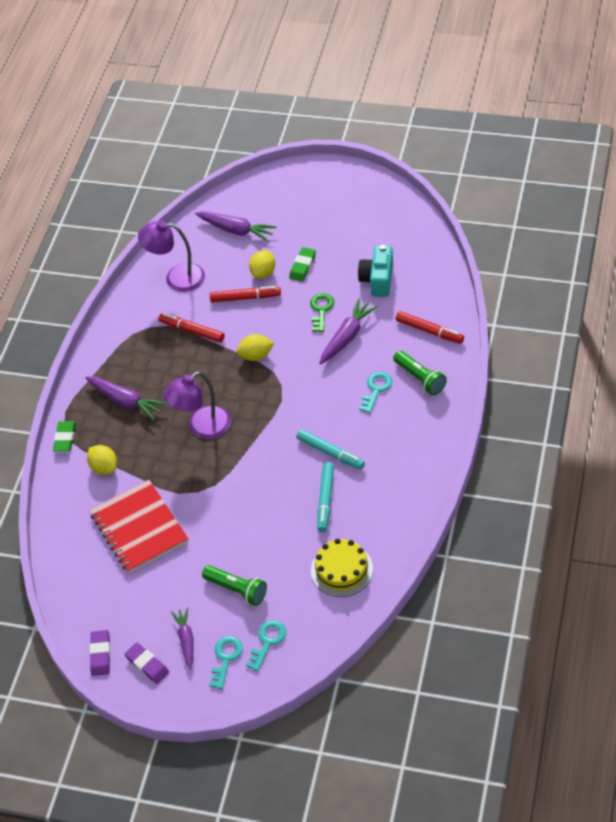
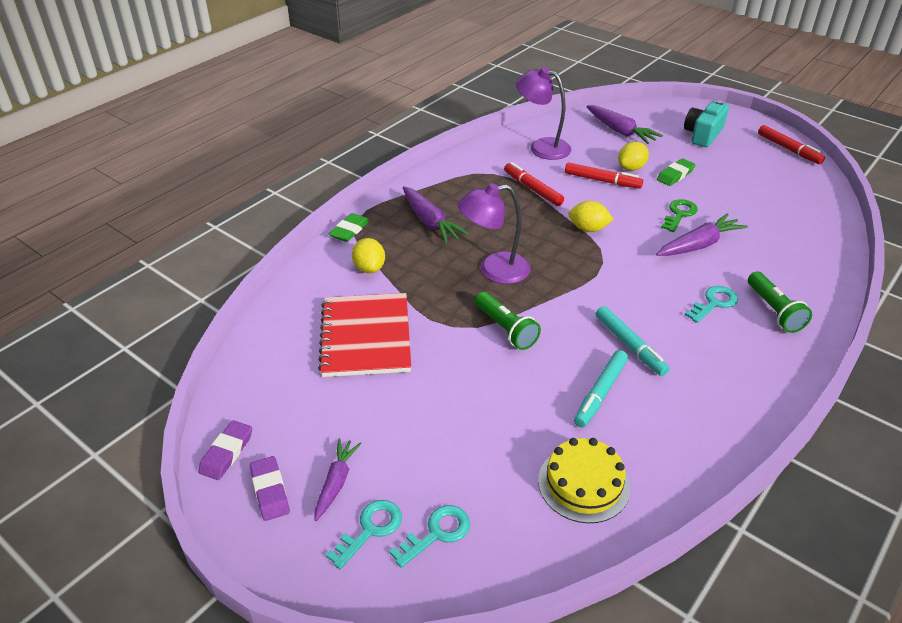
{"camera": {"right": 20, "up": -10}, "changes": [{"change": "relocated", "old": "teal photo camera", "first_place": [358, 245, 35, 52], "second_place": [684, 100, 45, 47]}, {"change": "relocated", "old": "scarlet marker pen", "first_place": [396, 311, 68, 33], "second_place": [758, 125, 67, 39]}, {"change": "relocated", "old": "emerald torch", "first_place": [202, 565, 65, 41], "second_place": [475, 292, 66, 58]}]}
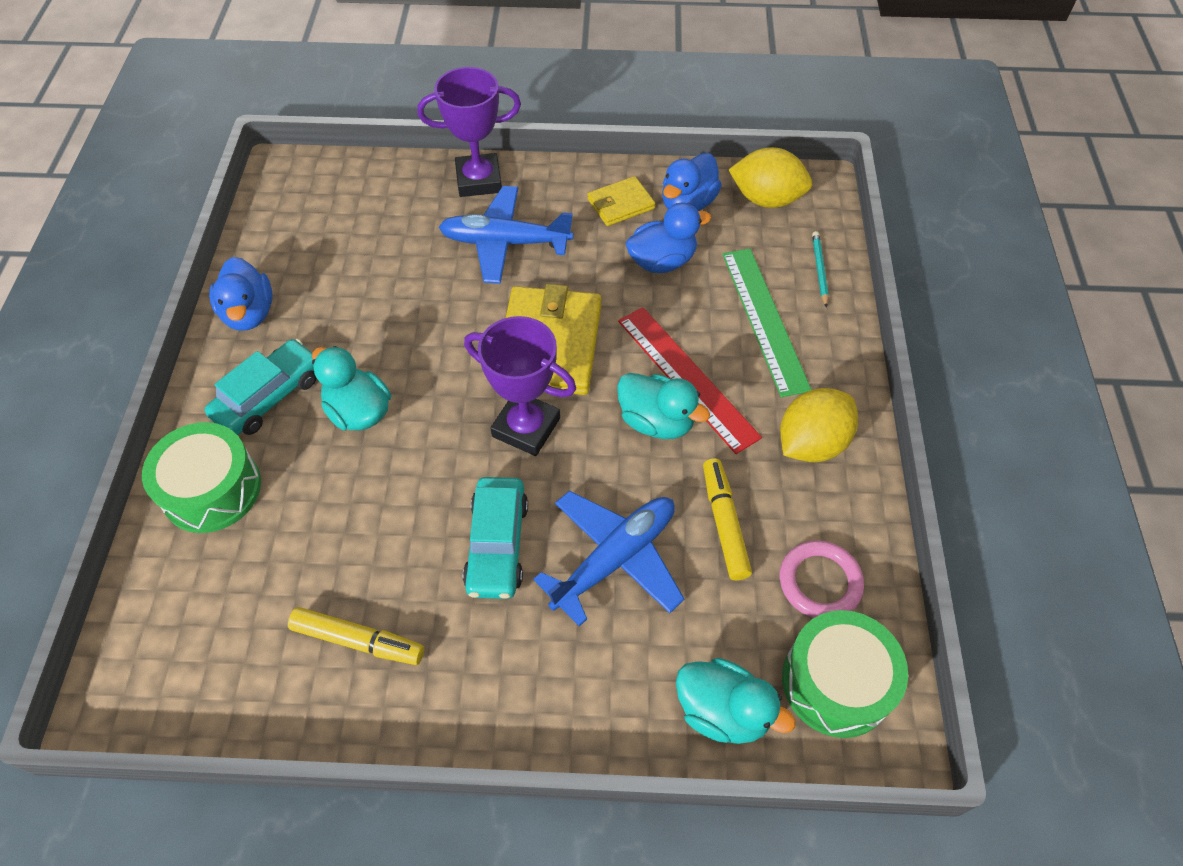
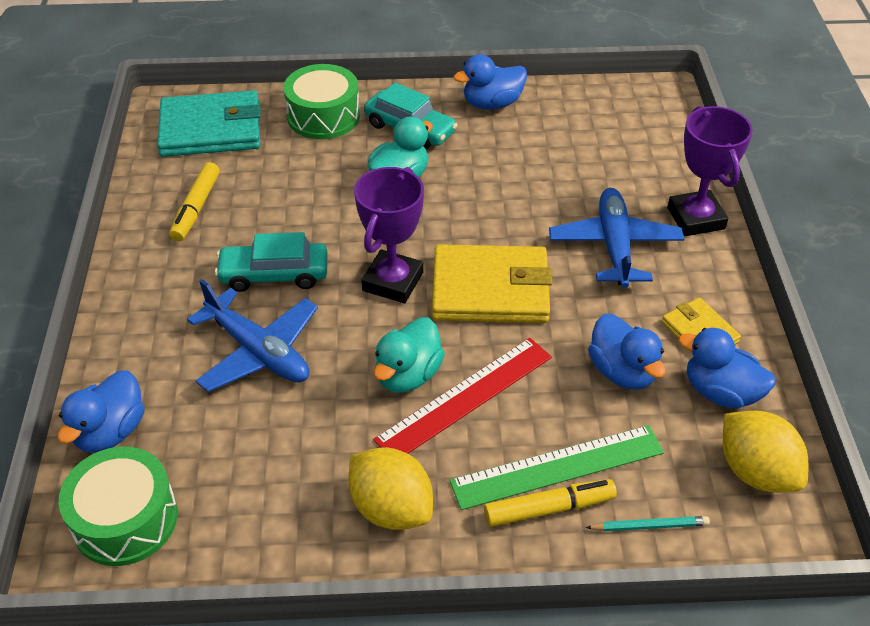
{"camera": {"right": 85, "up": -10}, "changes": [{"change": "spun", "old": "golden citrus fruit", "first_place": [729, 147, 83, 61], "second_place": [723, 411, 85, 81], "degrees": -45}, {"change": "relocated", "old": "golden marker pen", "first_place": [703, 458, 49, 122], "second_place": [484, 479, 133, 48]}, {"change": "missing", "old": "pink ring", "first_place": [780, 540, 84, 78]}, {"change": "colour", "old": "teal duck", "new": "royal blue duck", "first_place": [676, 658, 120, 86], "second_place": [58, 370, 87, 83]}, {"change": "appeared", "new": "teal card wallet", "second_place": [157, 90, 104, 67]}]}
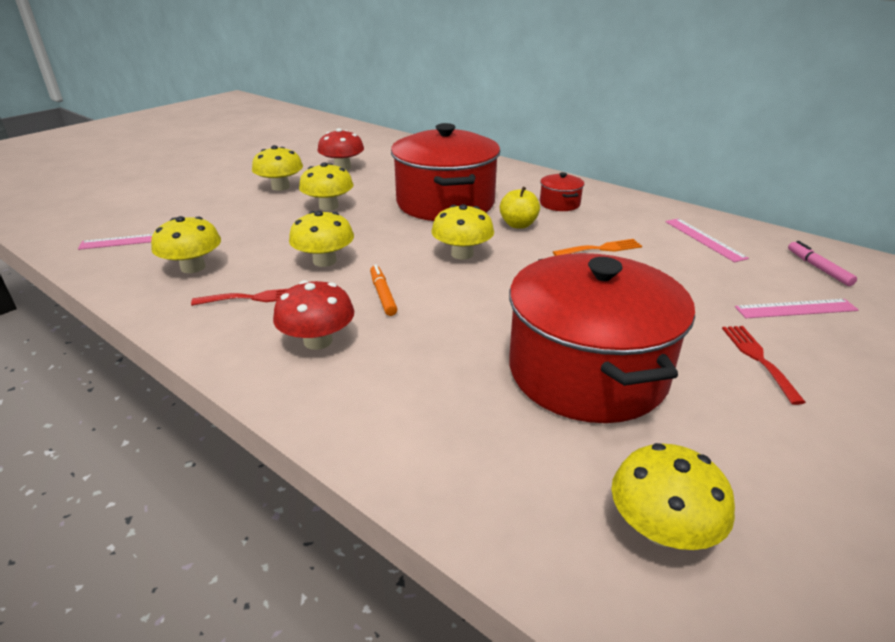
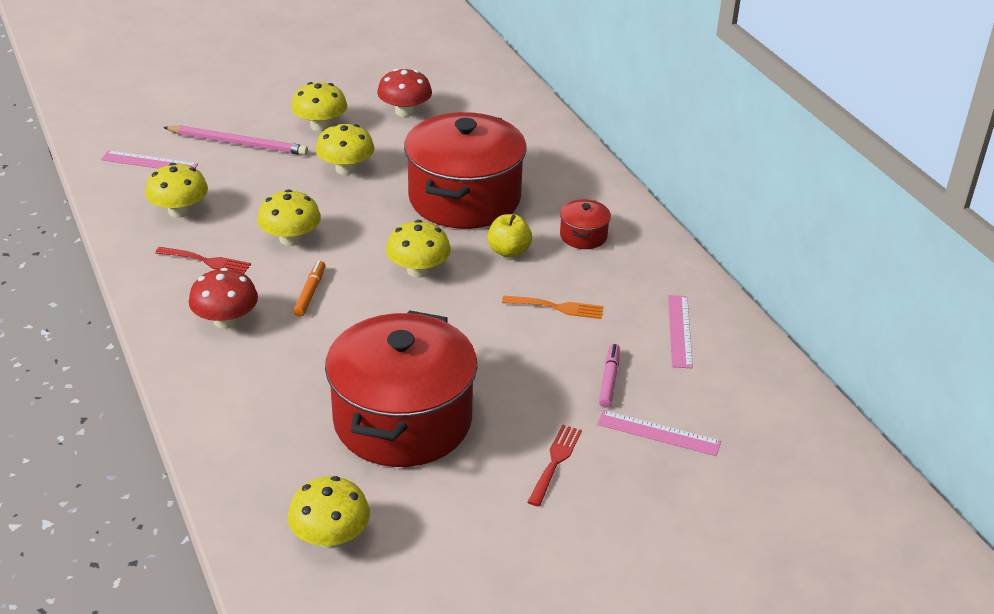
{"camera": {"right": 25, "up": 5}, "changes": [{"change": "relocated", "old": "pink marker pen", "first_place": [788, 241, 69, 45], "second_place": [599, 344, 21, 63]}, {"change": "appeared", "new": "pink lead pencil", "second_place": [163, 125, 145, 30]}]}
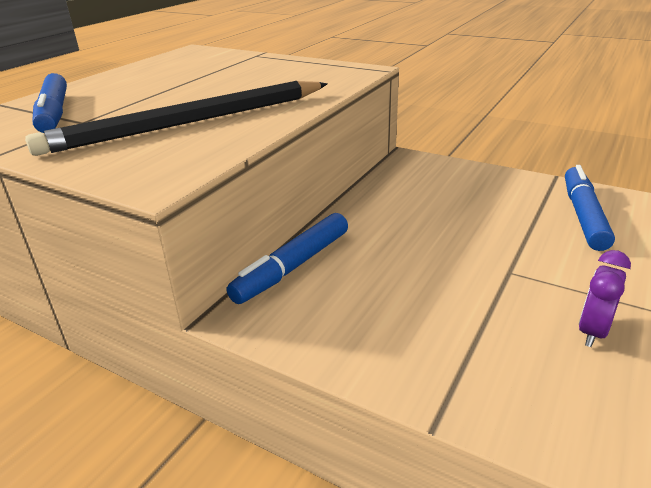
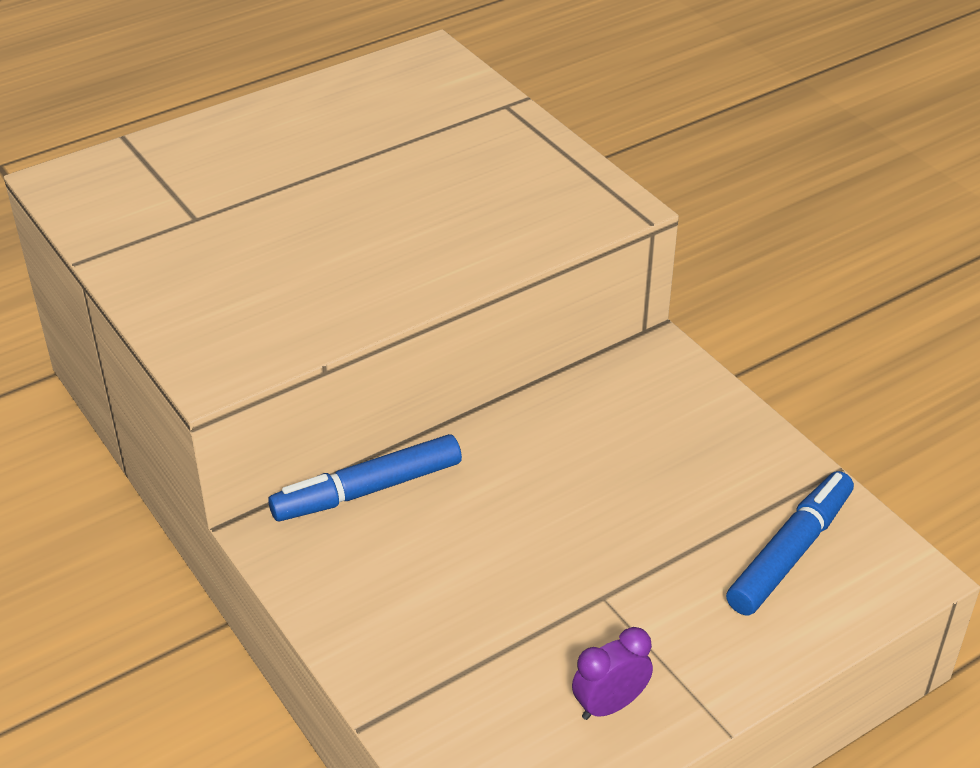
{"camera": {"right": 25, "up": 10}, "changes": [{"change": "missing", "old": "royal blue marker pen", "first_place": [32, 73, 35, 60]}, {"change": "missing", "old": "black lead pencil", "first_place": [25, 81, 303, 75]}]}
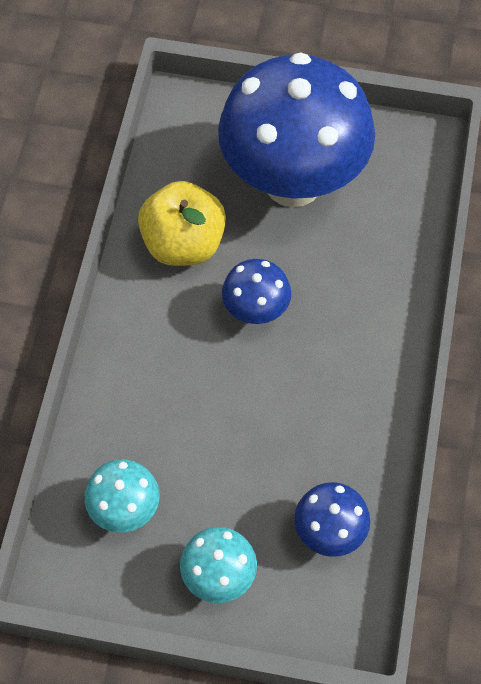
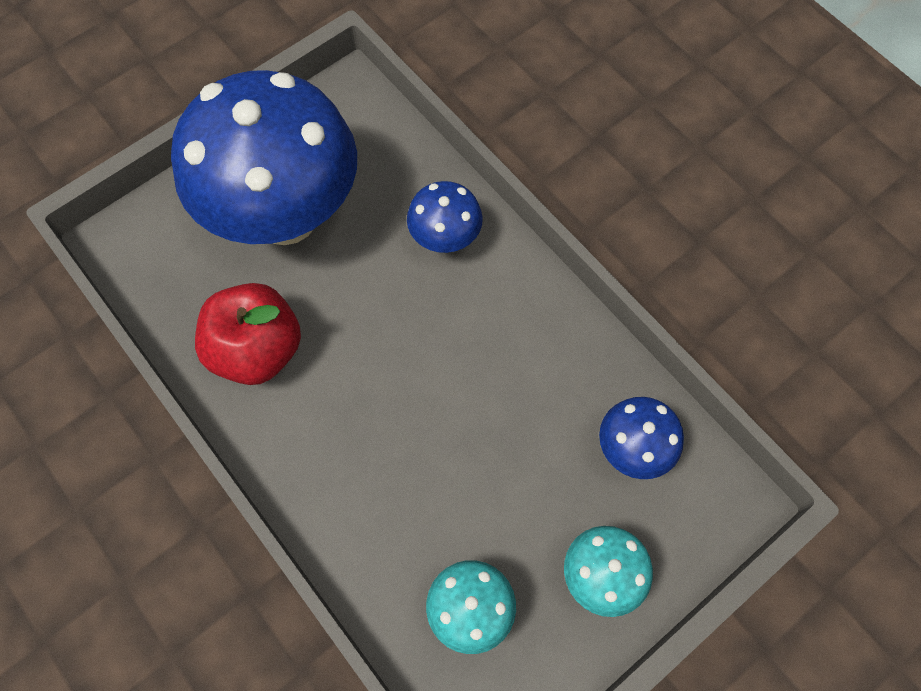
{"camera": {"right": -50, "up": 5}, "changes": [{"change": "colour", "old": "golden apple fruit", "new": "scarlet apple fruit", "first_place": [138, 181, 88, 85], "second_place": [195, 283, 106, 102]}, {"change": "relocated", "old": "royal blue mushroom", "first_place": [222, 259, 69, 65], "second_place": [407, 181, 76, 72]}]}
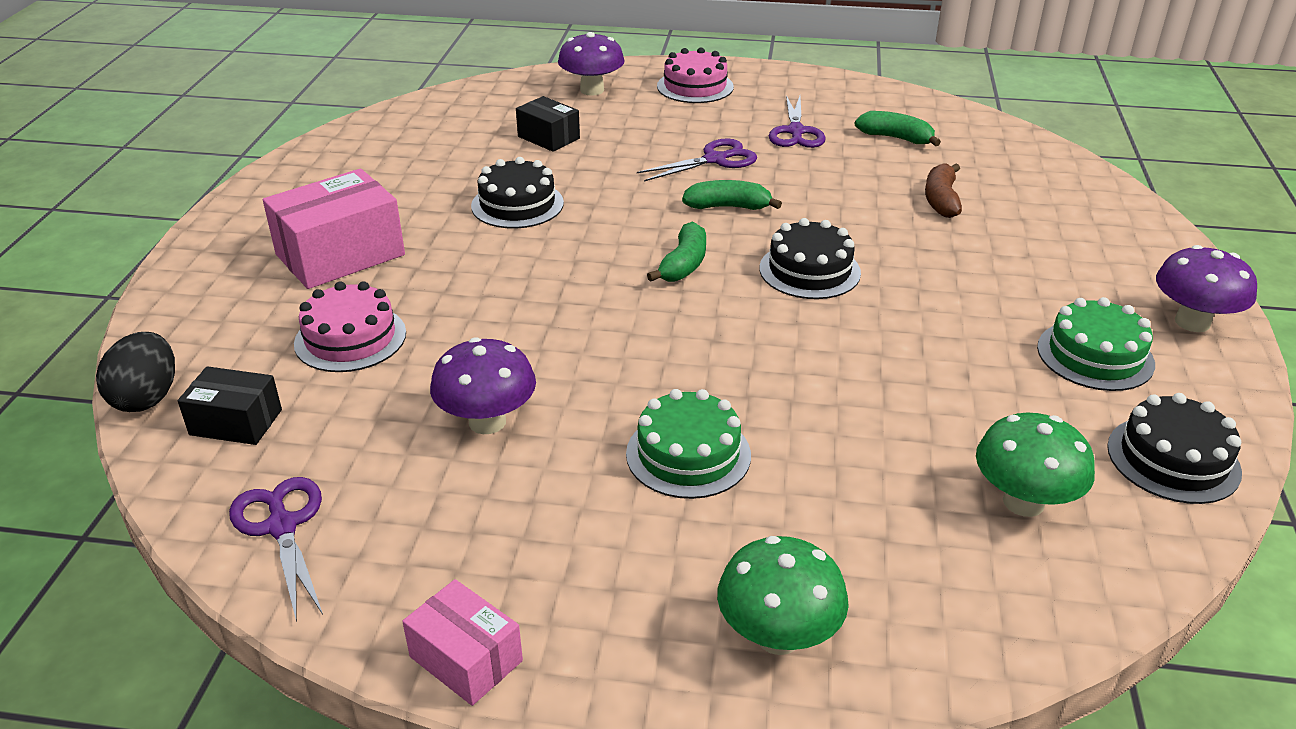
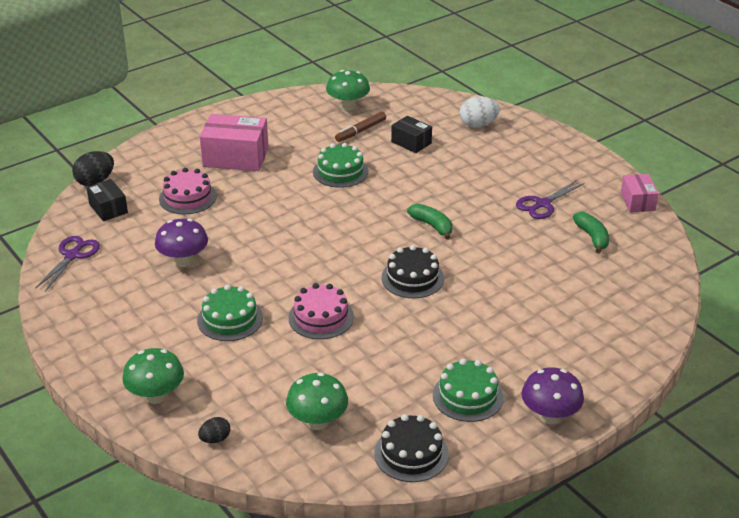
{"camera": {"right": 45, "up": 0}, "changes": [{"change": "exchanged", "old": "violet mushroom", "new": "snow-white egg", "first_place": [558, 32, 67, 64], "second_place": [460, 97, 40, 31]}, {"change": "relocated", "old": "pink gateau", "first_place": [657, 47, 77, 56], "second_place": [288, 283, 66, 56]}, {"change": "spun", "old": "black box", "first_place": [516, 96, 64, 56], "second_place": [391, 116, 41, 37], "degrees": -45}, {"change": "missing", "old": "violet scissors", "first_place": [637, 138, 120, 43]}, {"change": "colour", "old": "black gateau", "new": "emerald gateau", "first_place": [471, 157, 93, 72], "second_place": [313, 143, 55, 45]}, {"change": "missing", "old": "dark brown banana", "first_place": [925, 163, 37, 55]}, {"change": "missing", "old": "emerald banana", "first_place": [647, 222, 59, 60]}, {"change": "relocated", "old": "pink box", "first_place": [402, 579, 121, 127], "second_place": [621, 174, 38, 38]}, {"change": "appeared", "new": "emerald mushroom", "second_place": [326, 70, 44, 41]}, {"change": "appeared", "new": "dark brown marker pen", "second_place": [335, 112, 51, 30]}, {"change": "appeared", "new": "black egg", "second_place": [198, 417, 32, 26]}]}
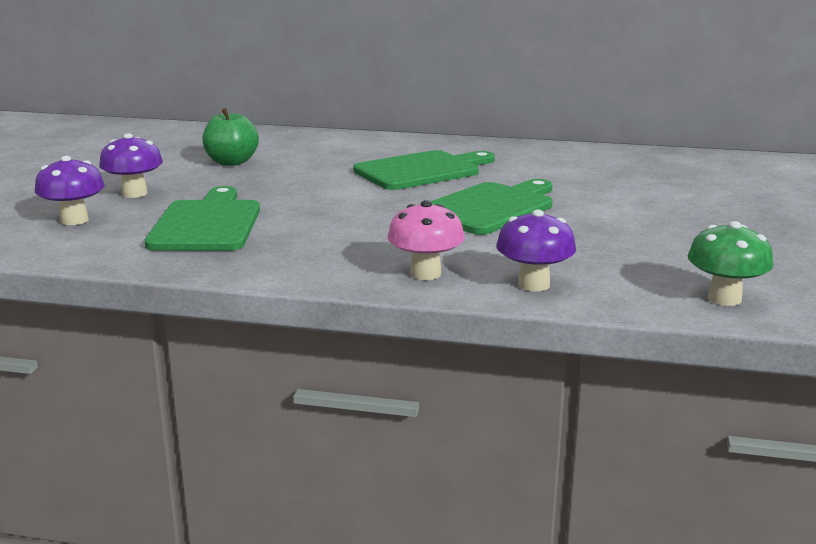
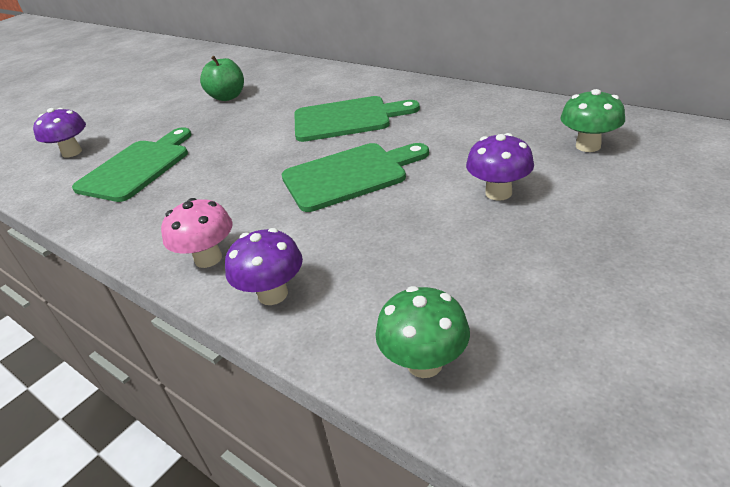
{"camera": {"right": 30, "up": 15}, "changes": [{"change": "relocated", "old": "violet mushroom", "first_place": [99, 133, 64, 65], "second_place": [466, 133, 68, 68]}, {"change": "appeared", "new": "emerald mushroom", "second_place": [560, 89, 65, 63]}]}
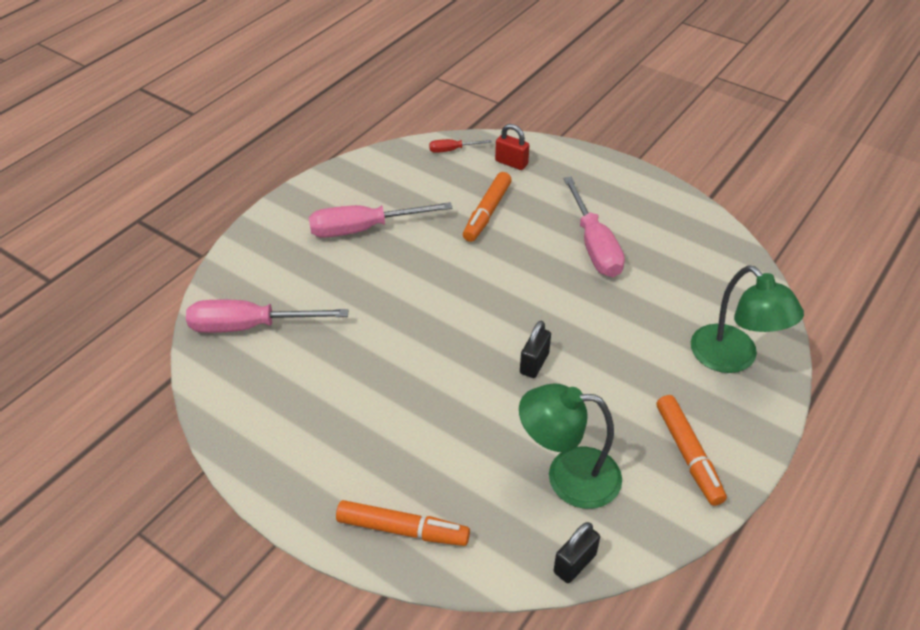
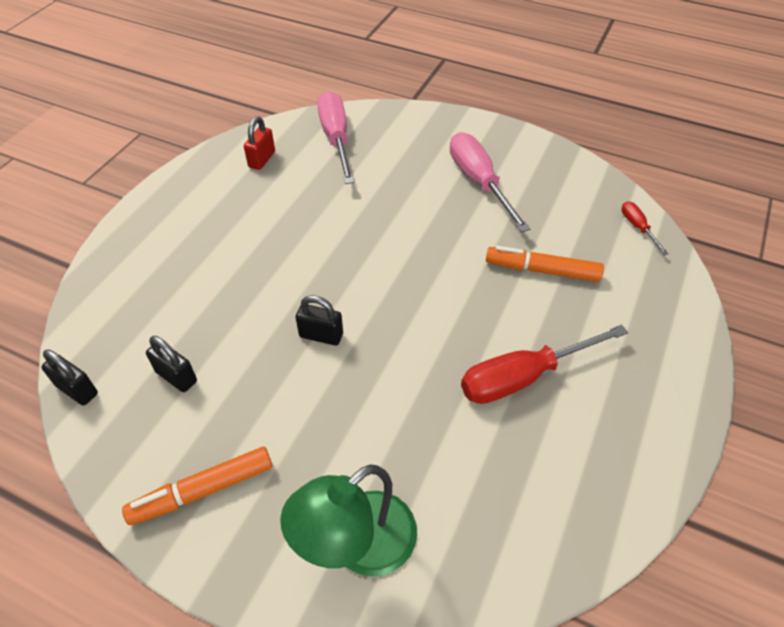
{"camera": {"right": 80, "up": 5}, "changes": [{"change": "relocated", "old": "scarlet small lock", "first_place": [495, 124, 35, 46], "second_place": [244, 116, 31, 54]}, {"change": "colour", "old": "pink screwdriver", "new": "scarlet screwdriver", "first_place": [563, 177, 62, 100], "second_place": [461, 325, 167, 79]}, {"change": "exchanged", "old": "emerald lamp", "new": "black small lock", "first_place": [519, 383, 103, 126], "second_place": [146, 336, 51, 56]}, {"change": "missing", "old": "orange marker pen", "first_place": [336, 500, 134, 46]}]}
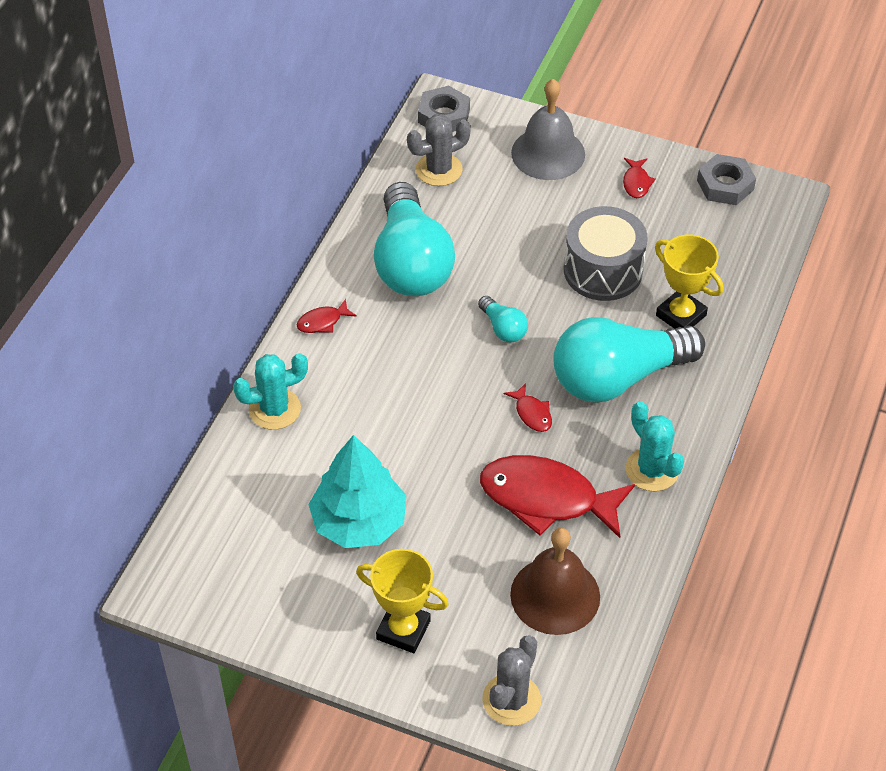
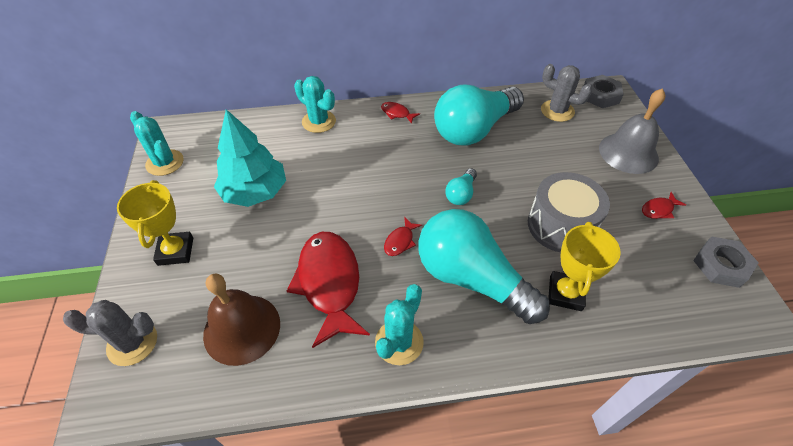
{"camera": {"right": 60, "up": 0}, "changes": [{"change": "appeared", "new": "teal saguaro cactus", "second_place": [130, 111, 54, 65]}]}
